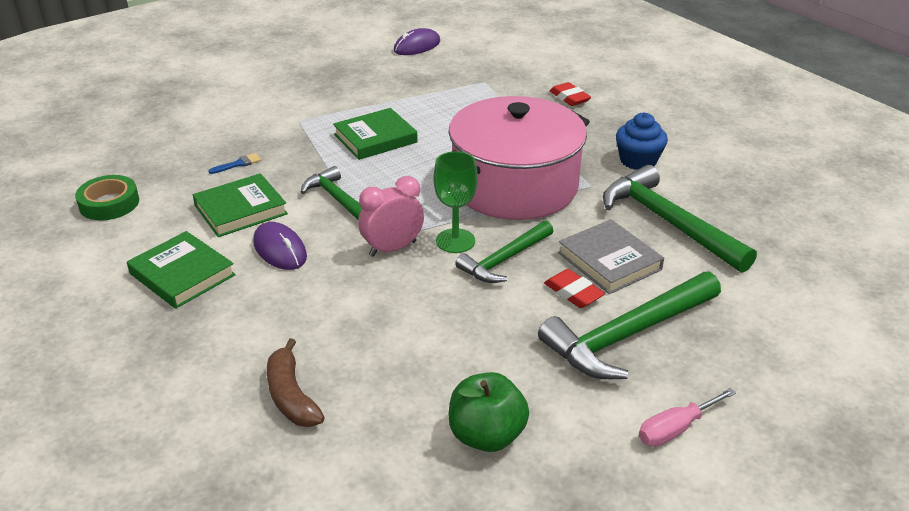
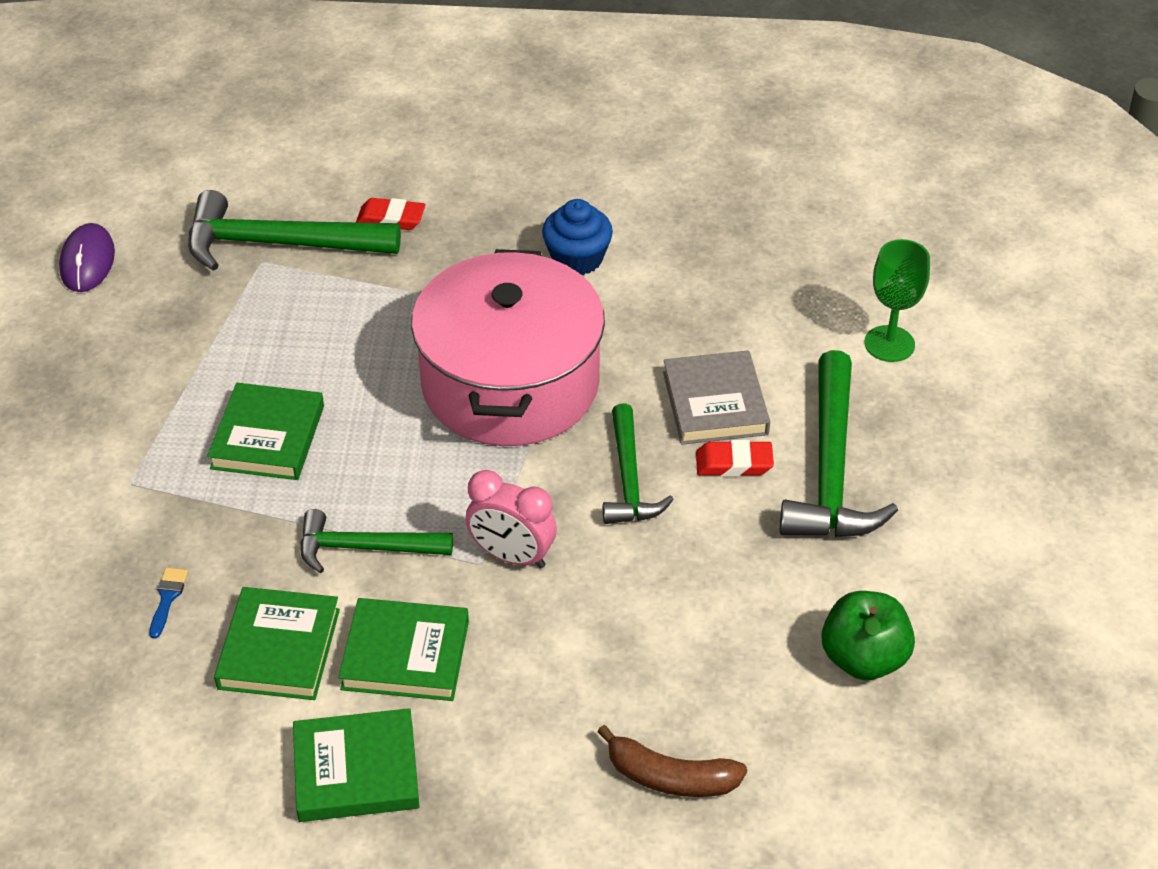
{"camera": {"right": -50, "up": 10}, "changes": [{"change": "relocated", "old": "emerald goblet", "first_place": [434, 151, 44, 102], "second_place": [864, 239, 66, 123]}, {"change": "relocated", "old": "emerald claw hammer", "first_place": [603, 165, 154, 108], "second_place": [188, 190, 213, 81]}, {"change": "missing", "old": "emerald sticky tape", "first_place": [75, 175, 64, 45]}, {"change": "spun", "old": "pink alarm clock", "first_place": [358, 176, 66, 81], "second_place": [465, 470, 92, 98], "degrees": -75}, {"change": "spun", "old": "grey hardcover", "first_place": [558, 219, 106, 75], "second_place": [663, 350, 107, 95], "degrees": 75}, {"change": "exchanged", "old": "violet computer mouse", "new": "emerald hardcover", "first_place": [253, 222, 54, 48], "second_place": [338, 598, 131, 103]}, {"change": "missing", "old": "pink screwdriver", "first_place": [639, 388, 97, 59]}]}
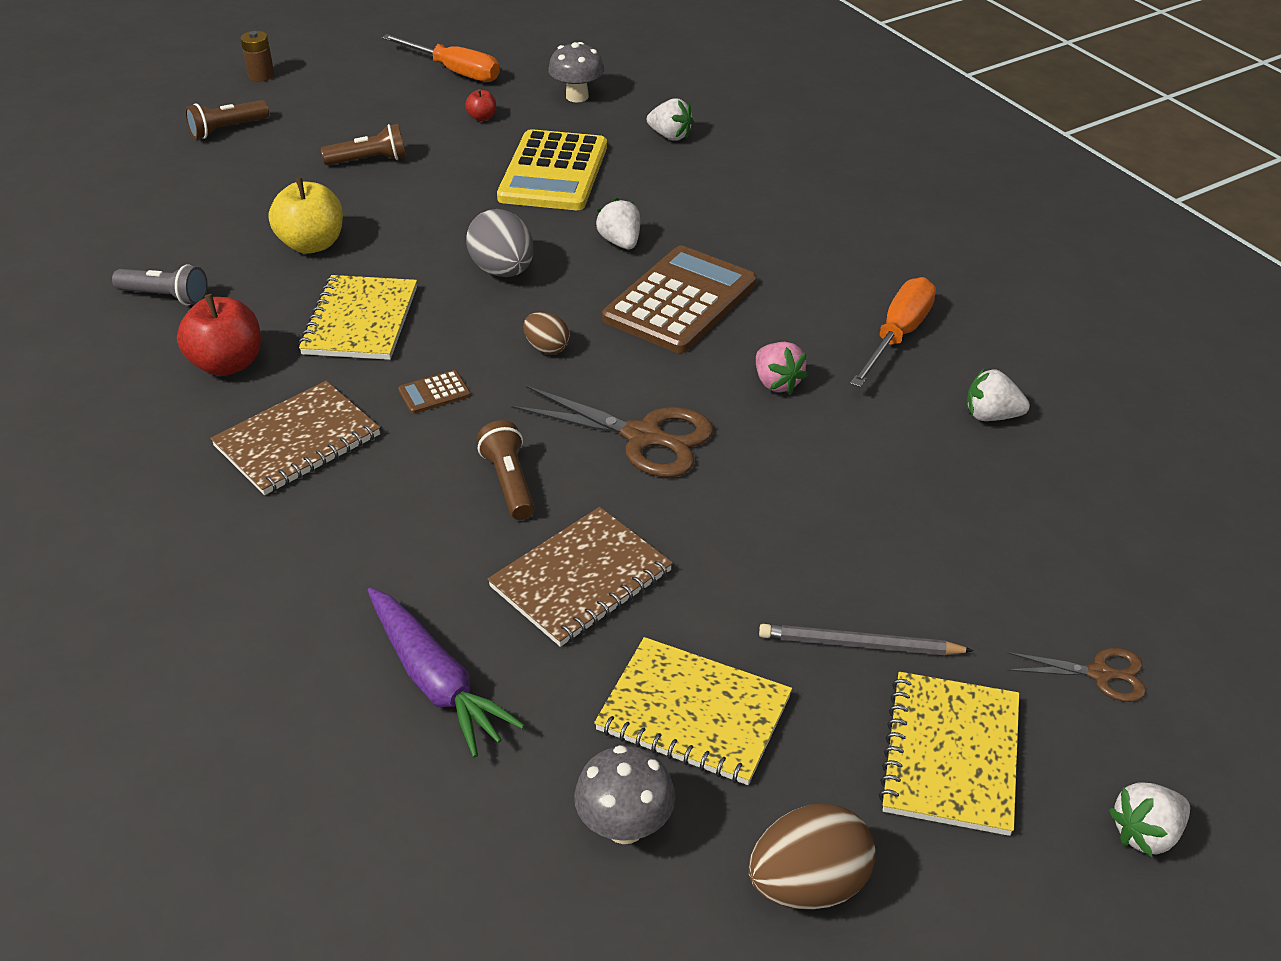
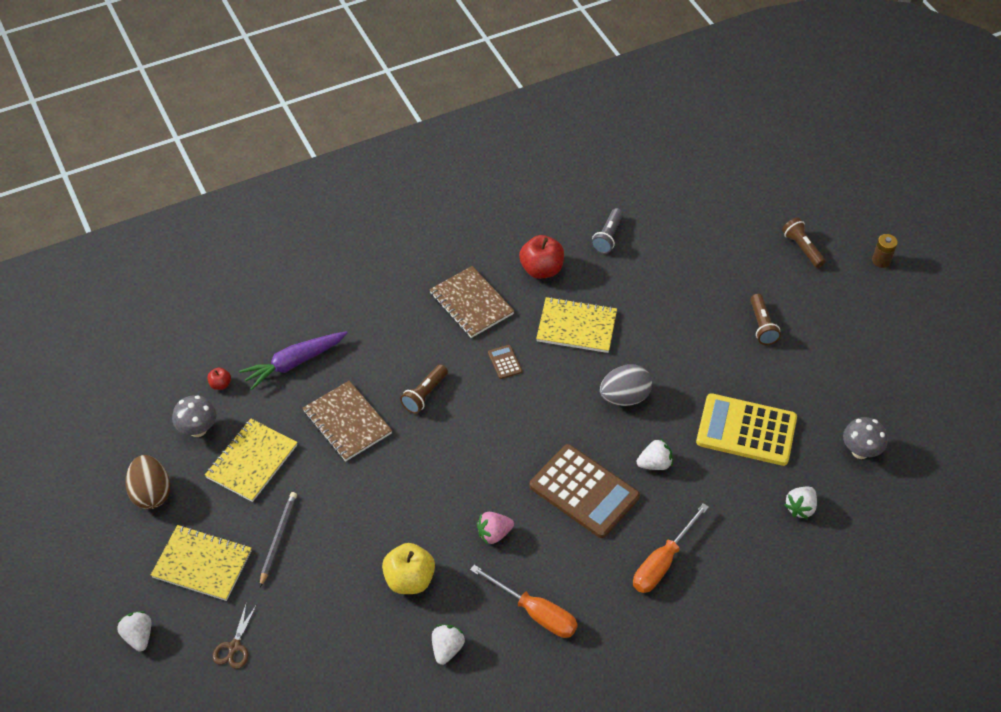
{"camera": {"right": 95, "up": 10}, "changes": [{"change": "relocated", "old": "orange screwdriver", "first_place": [382, 34, 118, 48], "second_place": [633, 503, 76, 90]}, {"change": "relocated", "old": "scarlet apple fruit", "first_place": [465, 89, 31, 32], "second_place": [208, 367, 23, 23]}, {"change": "relocated", "old": "golden apple fruit", "first_place": [269, 177, 74, 77], "second_place": [382, 543, 53, 51]}, {"change": "missing", "old": "dark brown egg", "first_place": [523, 312, 47, 42]}, {"change": "missing", "old": "dark brown scissors", "first_place": [511, 386, 202, 91]}, {"change": "spun", "old": "dark brown torch", "first_place": [477, 420, 58, 100], "second_place": [400, 364, 48, 50], "degrees": 135}]}
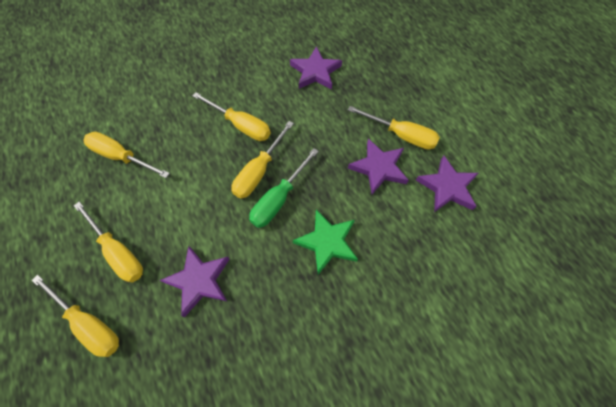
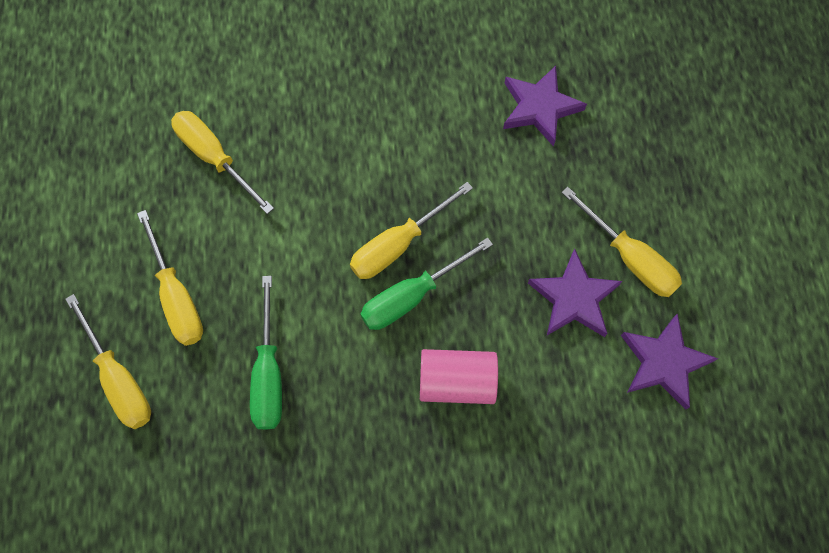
{"camera": {"right": 20, "up": 5}, "changes": [{"change": "missing", "old": "golden screwdriver", "first_place": [193, 93, 78, 48]}, {"change": "exchanged", "old": "emerald five-pointed star", "new": "pink solid cylinder", "first_place": [293, 209, 65, 66], "second_place": [420, 349, 78, 55]}, {"change": "exchanged", "old": "violet five-pointed star", "new": "emerald screwdriver", "first_place": [159, 246, 71, 71], "second_place": [250, 276, 32, 154]}]}
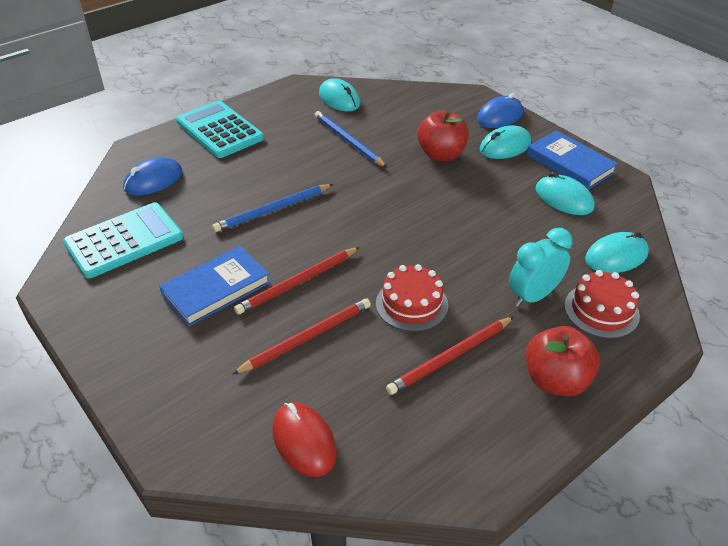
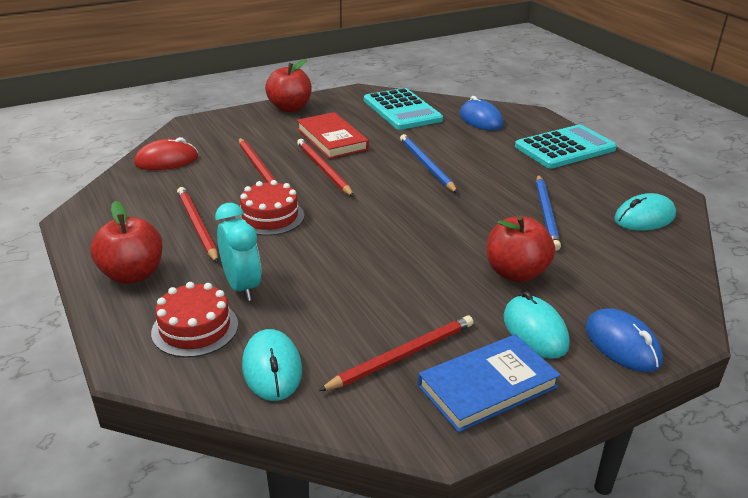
{"camera": {"right": 100, "up": -10}, "changes": [{"change": "spun", "old": "royal blue lead pencil", "first_place": [315, 111, 72, 57], "second_place": [536, 175, 25, 76], "degrees": 120}, {"change": "exchanged", "old": "teal computer mouse", "new": "scarlet lead pencil", "first_place": [536, 172, 58, 43], "second_place": [319, 315, 155, 76]}, {"change": "colour", "old": "royal blue hardcover", "new": "scarlet hardcover", "first_place": [159, 246, 111, 80], "second_place": [297, 112, 72, 47]}, {"change": "appeared", "new": "scarlet apple fruit", "second_place": [265, 59, 47, 53]}]}
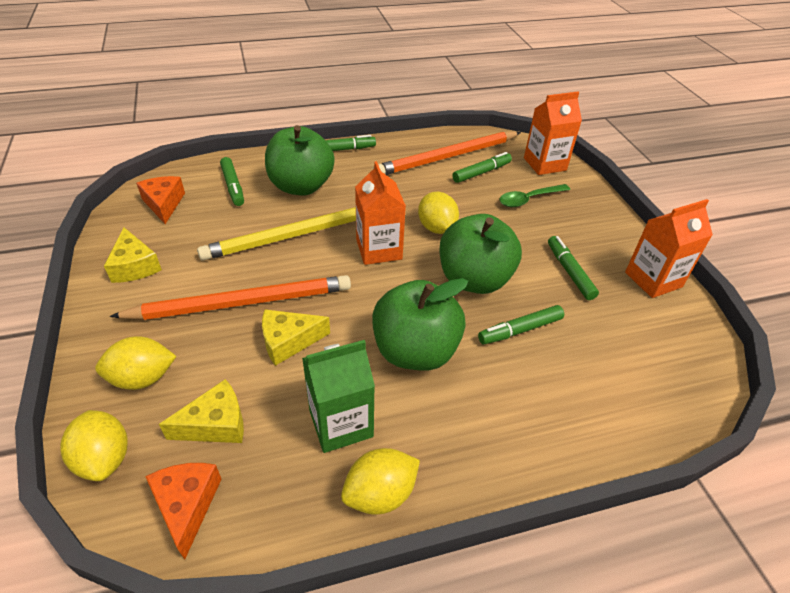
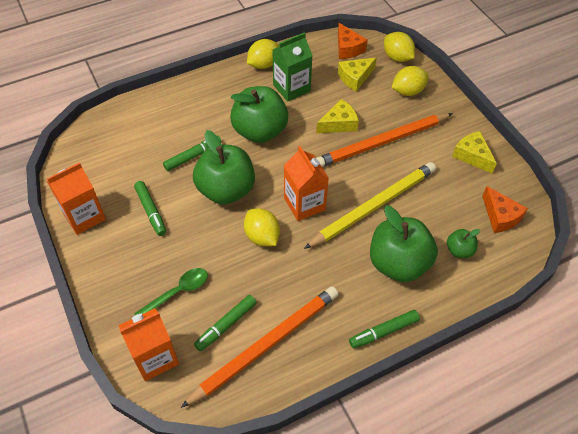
{"camera": {"right": 170, "up": 10}, "changes": [{"change": "exchanged", "old": "emerald marker pen", "new": "emerald apple fruit", "first_place": [220, 157, 24, 49], "second_place": [447, 229, 33, 29]}]}
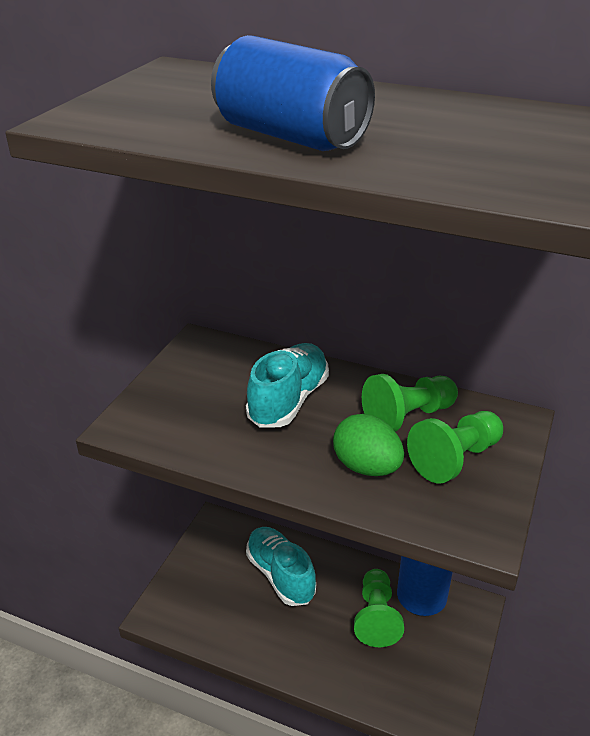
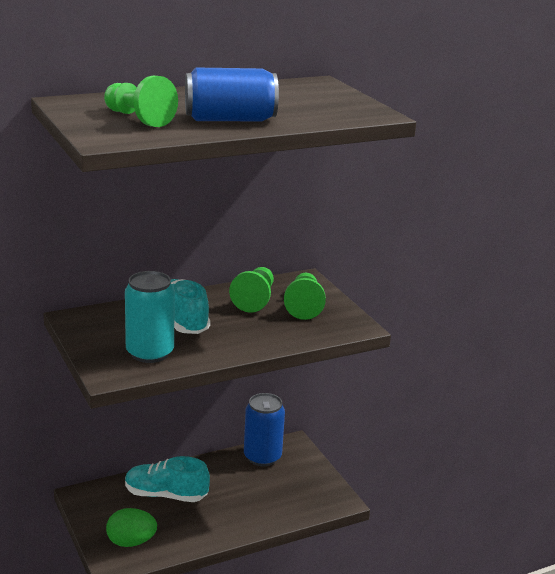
{"camera": {"right": -50, "up": -10}, "changes": [{"change": "relocated", "old": "emerald egg", "first_place": [333, 414, 71, 62], "second_place": [106, 508, 51, 39]}, {"change": "relocated", "old": "emerald pawn", "first_place": [354, 569, 50, 78], "second_place": [104, 76, 74, 51]}, {"change": "appeared", "new": "teal soda can", "second_place": [125, 271, 50, 92]}]}
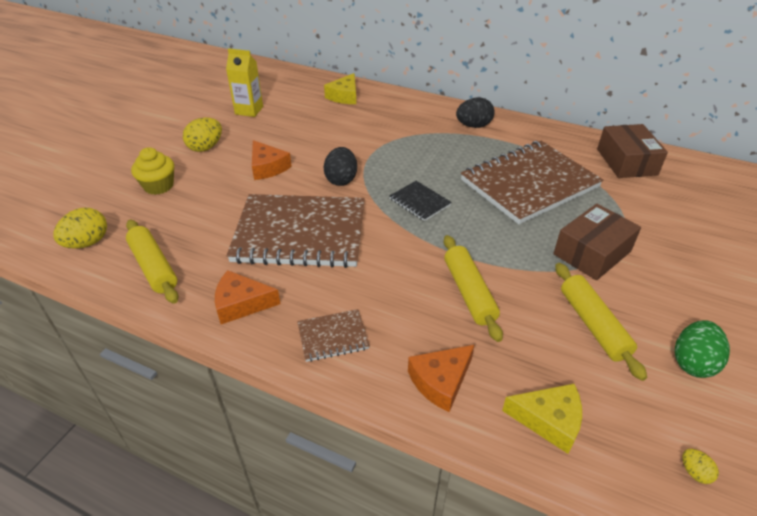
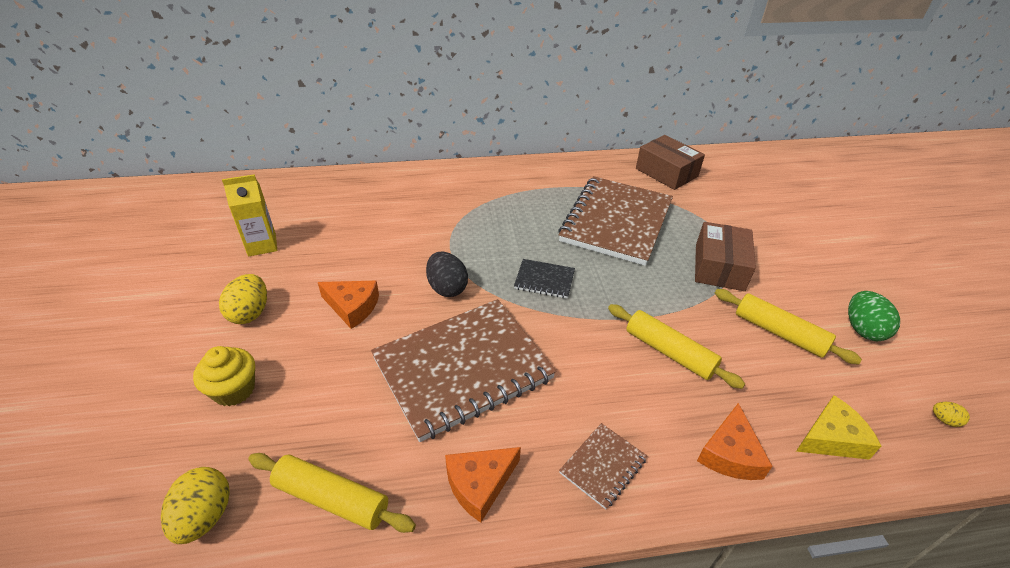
{"camera": {"right": -35, "up": 0}, "changes": [{"change": "missing", "old": "golden cheese wedge", "first_place": [324, 73, 32, 31]}, {"change": "missing", "old": "black egg", "first_place": [456, 98, 38, 30]}]}
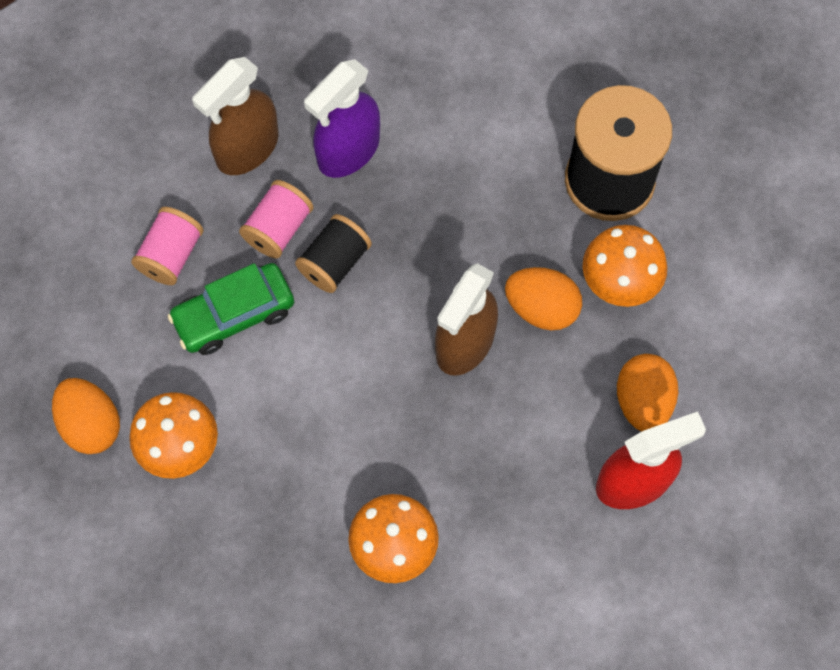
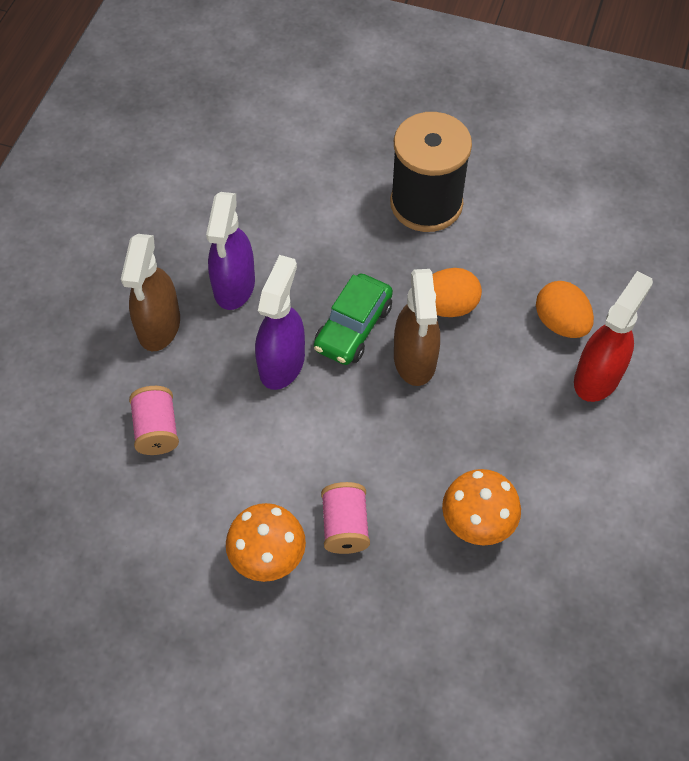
{"camera": {"right": -35, "up": -10}, "changes": [{"change": "relocated", "old": "pink spool", "first_place": [239, 180, 75, 79], "second_place": [321, 482, 49, 72]}, {"change": "exchanged", "old": "black spool", "new": "violet sprayer", "first_place": [295, 214, 77, 79], "second_place": [255, 255, 50, 135]}, {"change": "missing", "old": "orange mushroom", "first_place": [583, 225, 84, 82]}, {"change": "relocated", "old": "emerald toy car", "first_place": [168, 263, 126, 92], "second_place": [314, 274, 79, 91]}, {"change": "missing", "old": "orange egg", "first_place": [52, 378, 68, 76]}]}
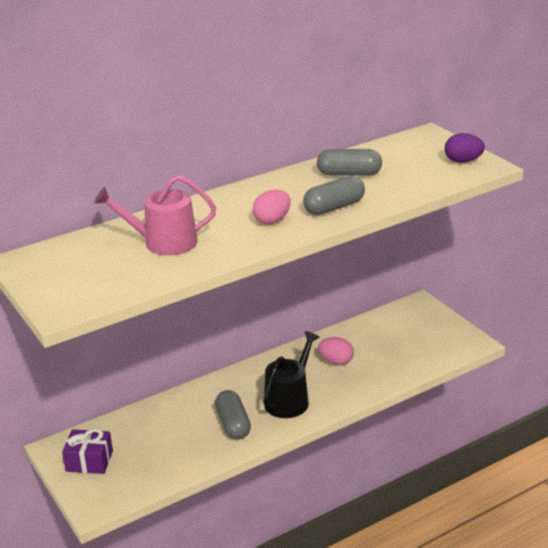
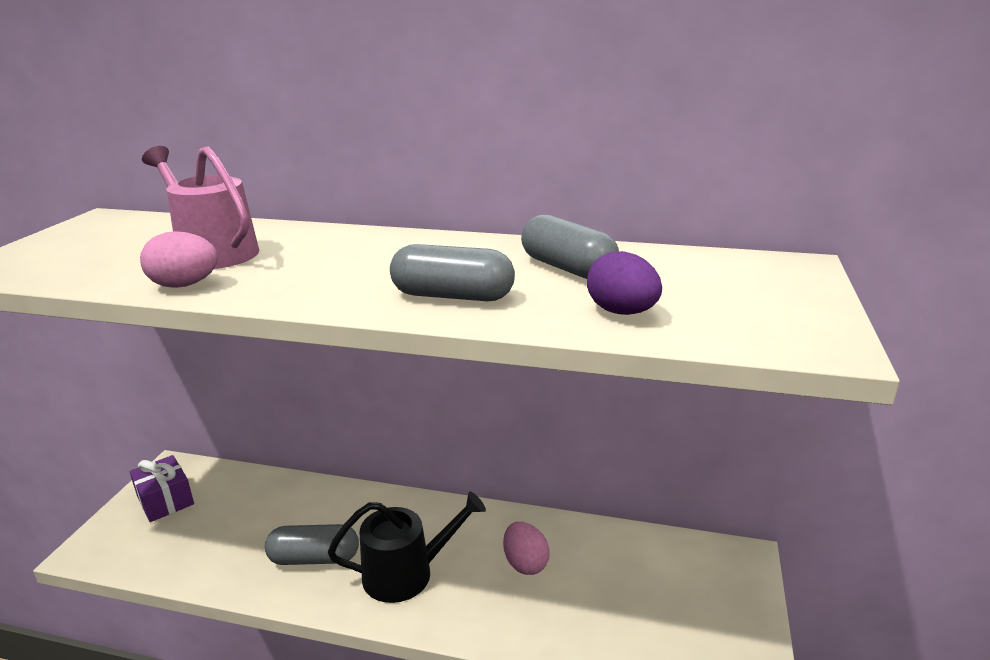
{"camera": {"right": 45, "up": -5}, "changes": [{"change": "relocated", "old": "violet egg", "first_place": [445, 133, 40, 30], "second_place": [587, 251, 75, 64]}, {"change": "relocated", "old": "pink egg", "first_place": [253, 190, 38, 34], "second_place": [140, 231, 78, 57]}, {"change": "spun", "old": "grey pill shape", "first_place": [215, 390, 36, 50], "second_place": [265, 524, 94, 41], "degrees": 60}]}
